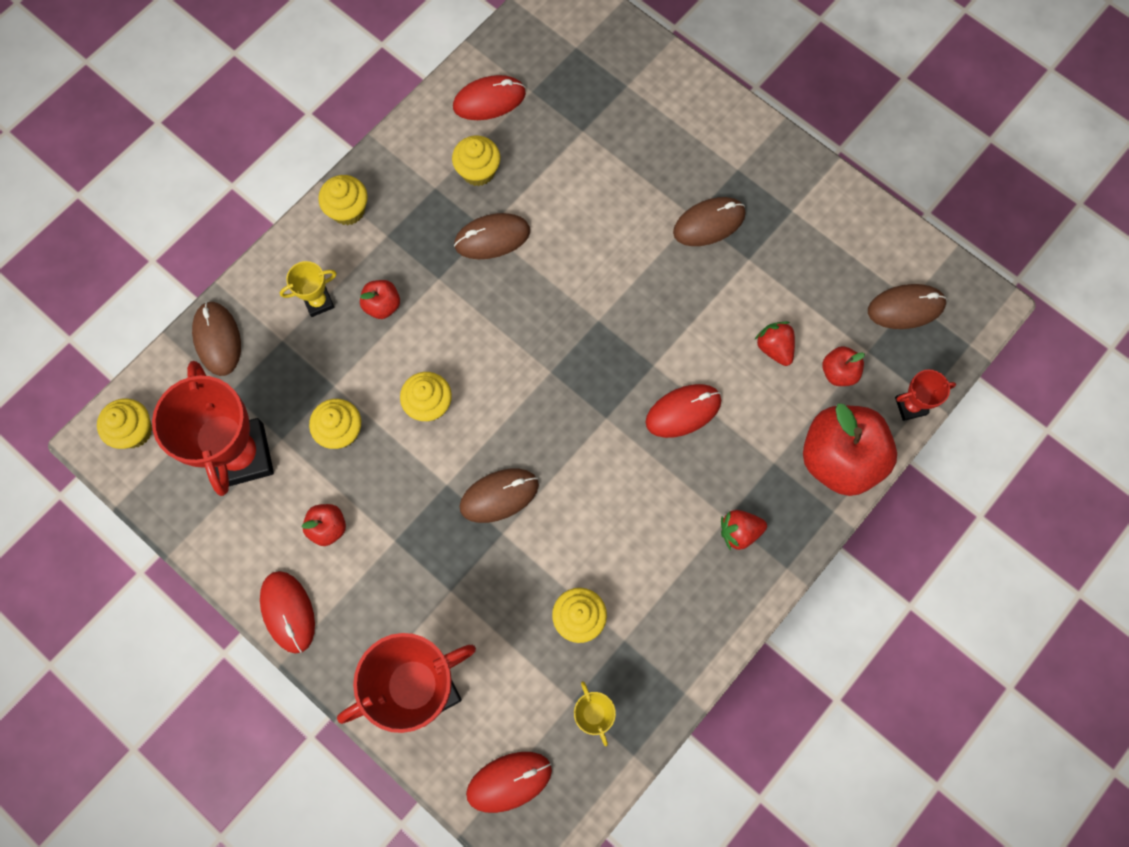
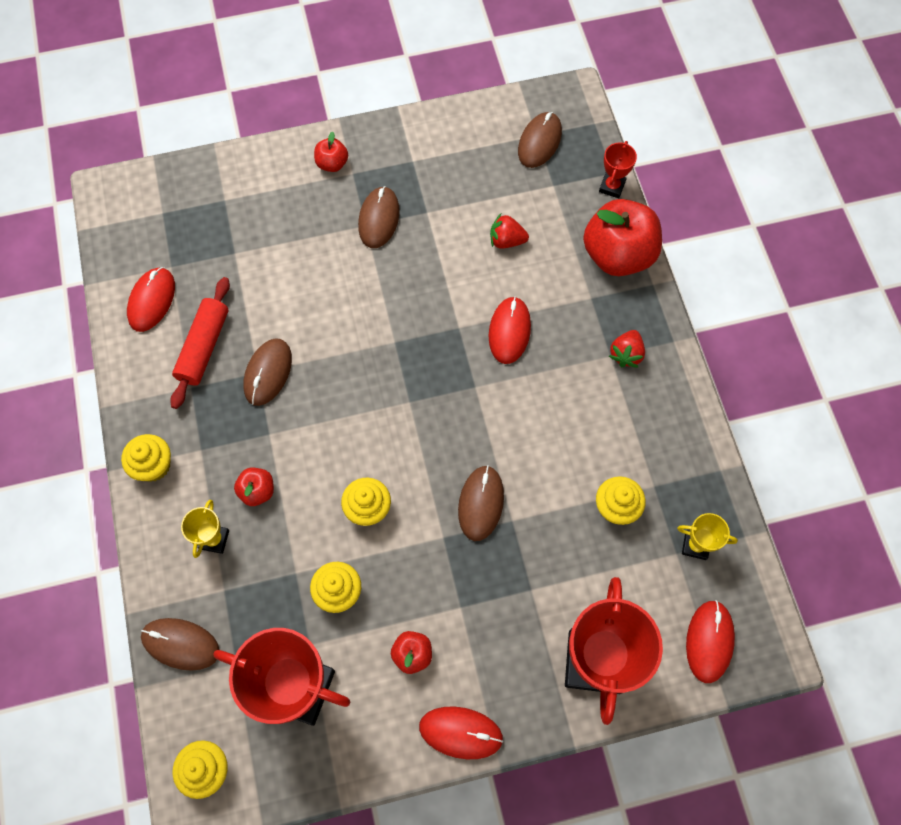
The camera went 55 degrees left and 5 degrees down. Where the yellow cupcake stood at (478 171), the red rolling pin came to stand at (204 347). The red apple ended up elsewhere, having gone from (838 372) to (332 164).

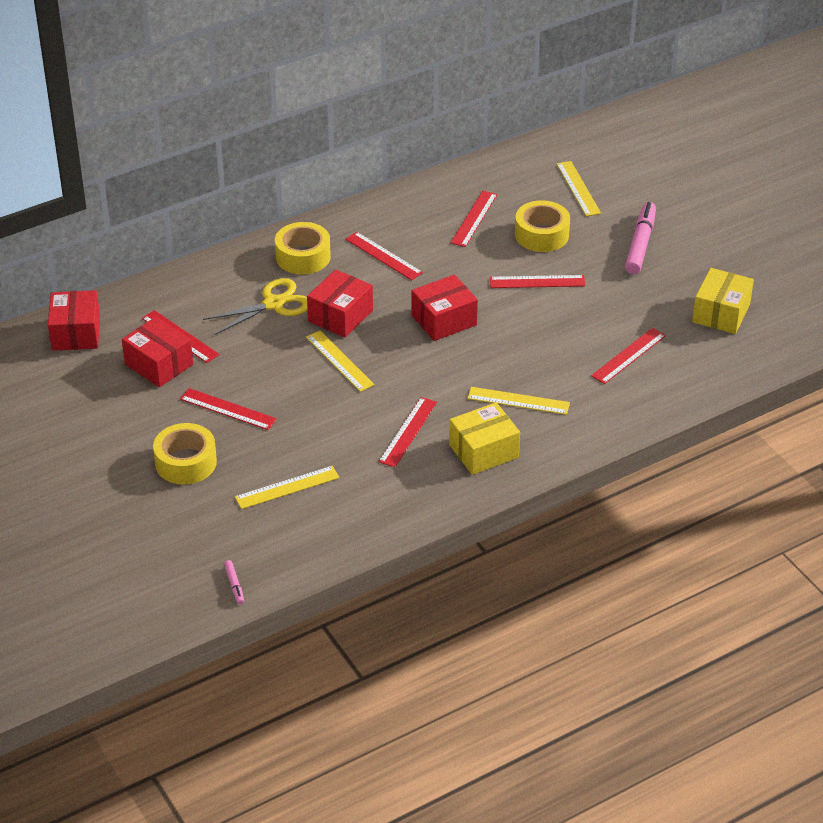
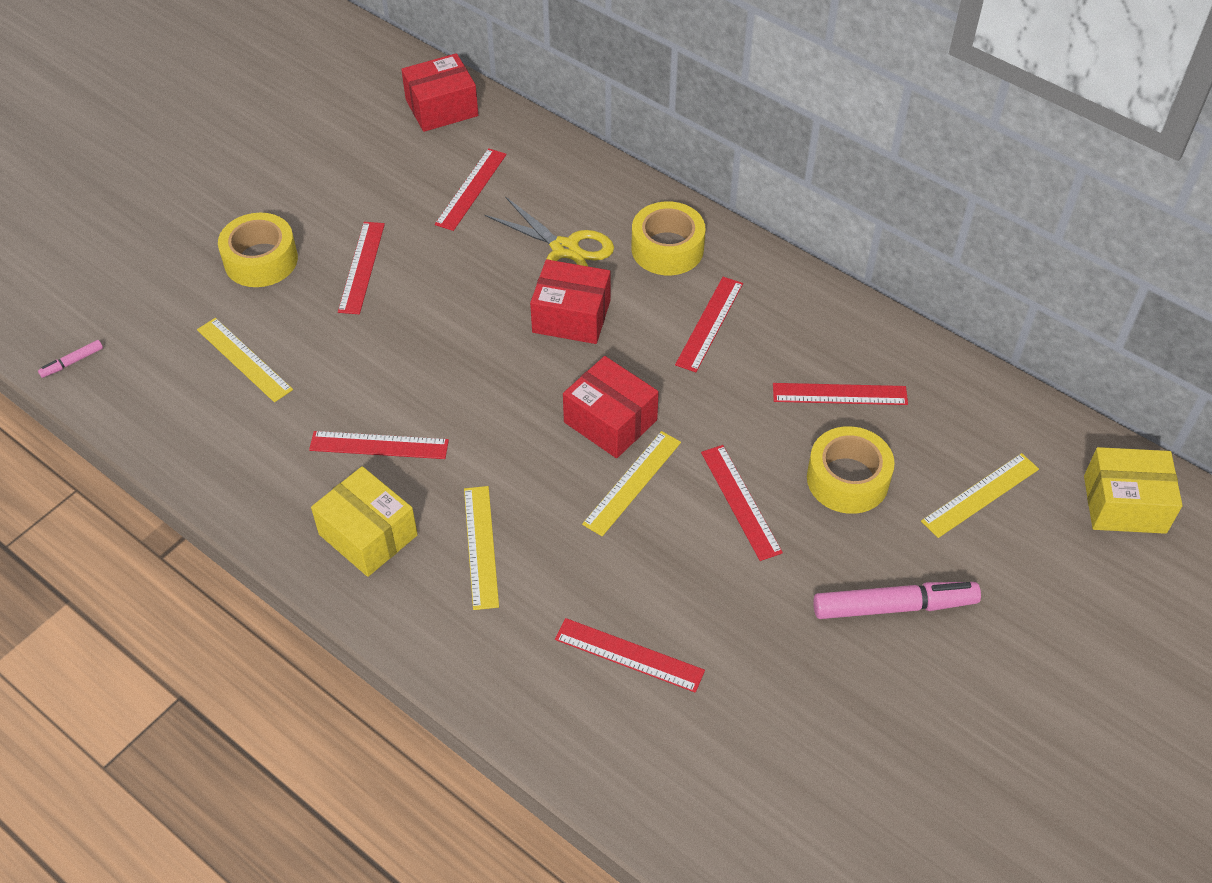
The camera went 70 degrees right and 10 degrees up. The second view lost the red box at (159 364). The yellow ruler ended up elsewhere, having gone from (339 361) to (632 482). The yellow box ended up elsewhere, having gone from (721 313) to (1124 504).

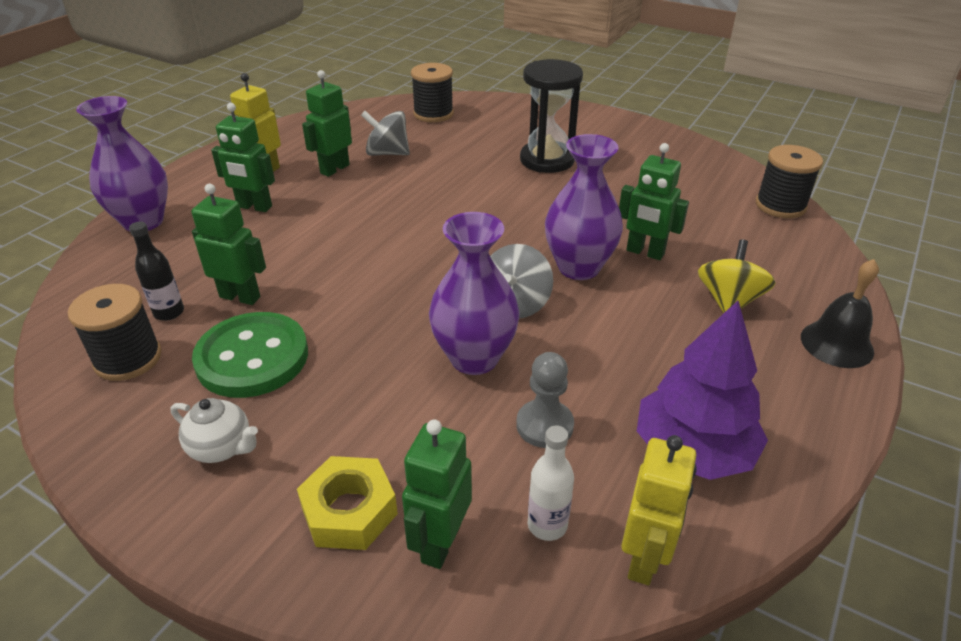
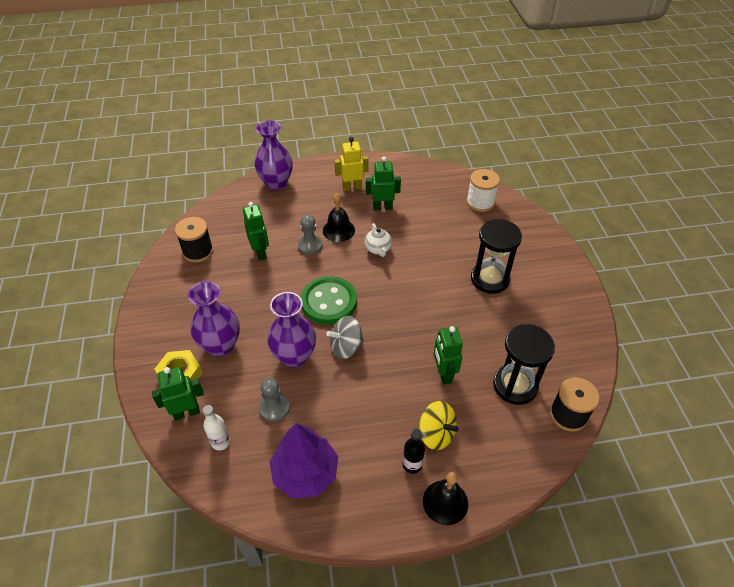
The camera went 50 degrees right and 10 degrees up. The black bottle ended up elsewhere, having gone from (169 312) to (412 465). The white teapot ended up elsewhere, having gone from (222 448) to (378 249). The green button ended up elsewhere, having gone from (252 357) to (329 302). The second view lost the green robot at (254 207). The second view lost the grey spinning top at (387 153). What was the black spool at (433 114) turned into the white spool at (480 202). The purple vase ended up elsewhere, having gone from (578 267) to (221 346). The second view lost the yellow robot at (644 559). The yellow spinning top at (729 301) ended up facing another way, 60 degrees clockwise from before. The second view gained the grey pawn at (310 246). The second view gained the black bell at (338 230). The second view gained the black hourglass at (515 385).

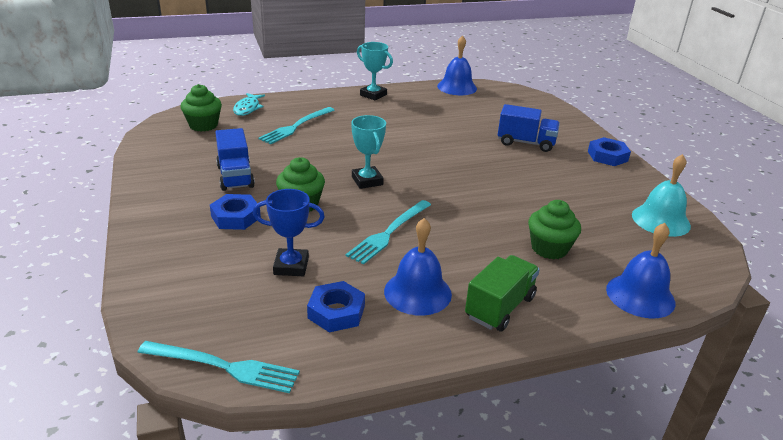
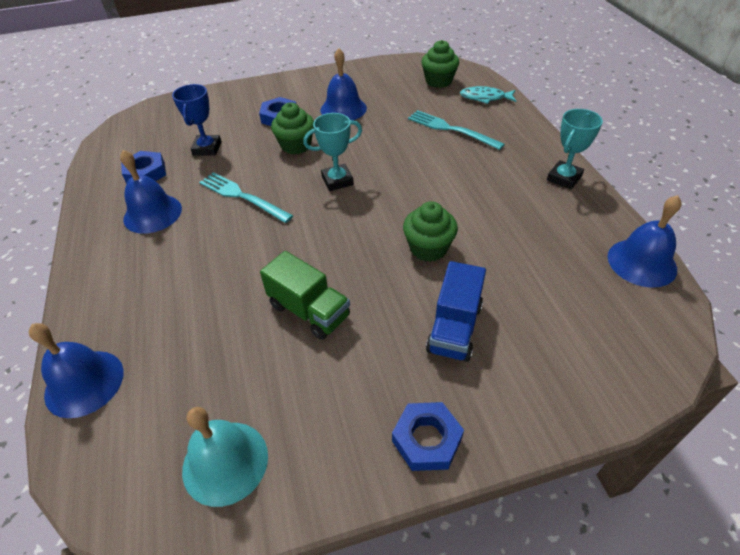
The camera went 95 degrees right and 15 degrees up. The second view lost the turquoise fork at (223 367). Where the blue truck stood at (235 176), the blue bell came to stand at (343 109). The green truck ended up elsewhere, having gone from (499 307) to (309 311). The green cupcake ended up elsewhere, having gone from (549 248) to (428 248).

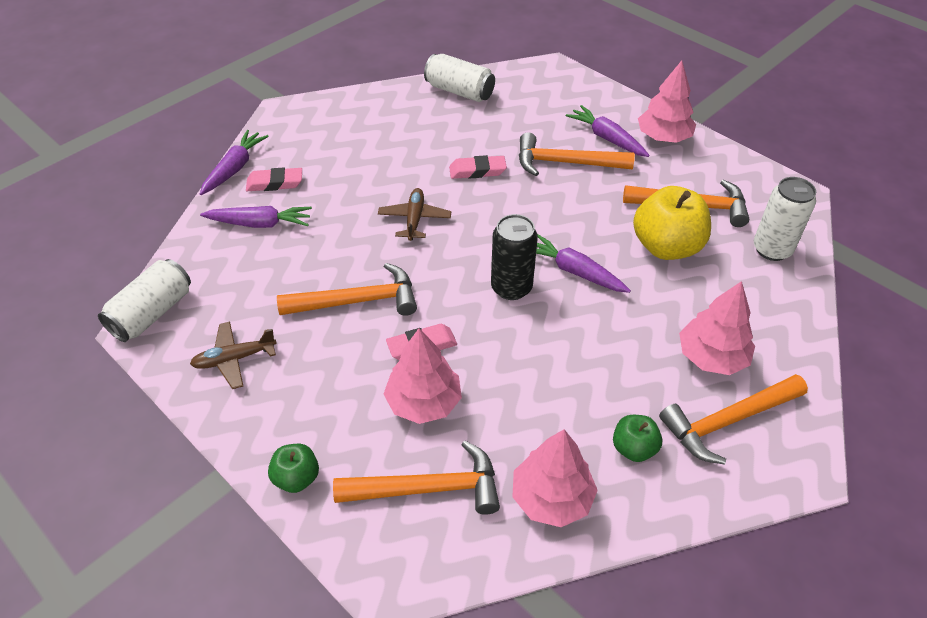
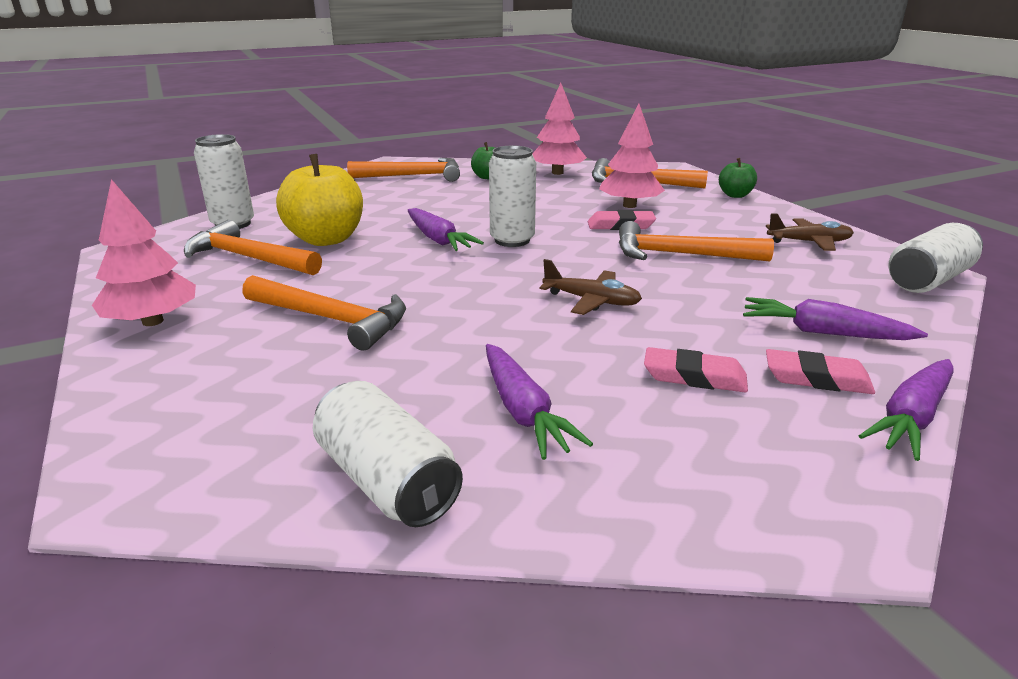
The camera went 160 degrees left and 20 degrees down. The brown plane at (415 219) ended up facing another way, 90 degrees counterclockwise from before. The pink eraser ended up elsewhere, having gone from (477 171) to (694 377). What was the black can at (511 287) turned into the white can at (512 240). The purple carrot ended up elsewhere, having gone from (607 138) to (523 411). The second view lost the pink tree at (711 357).

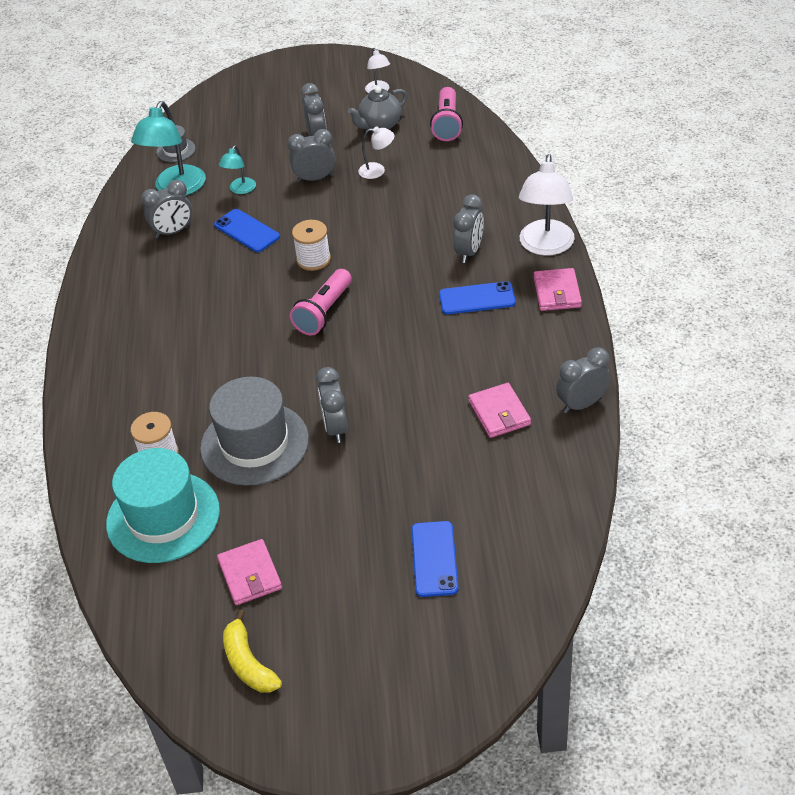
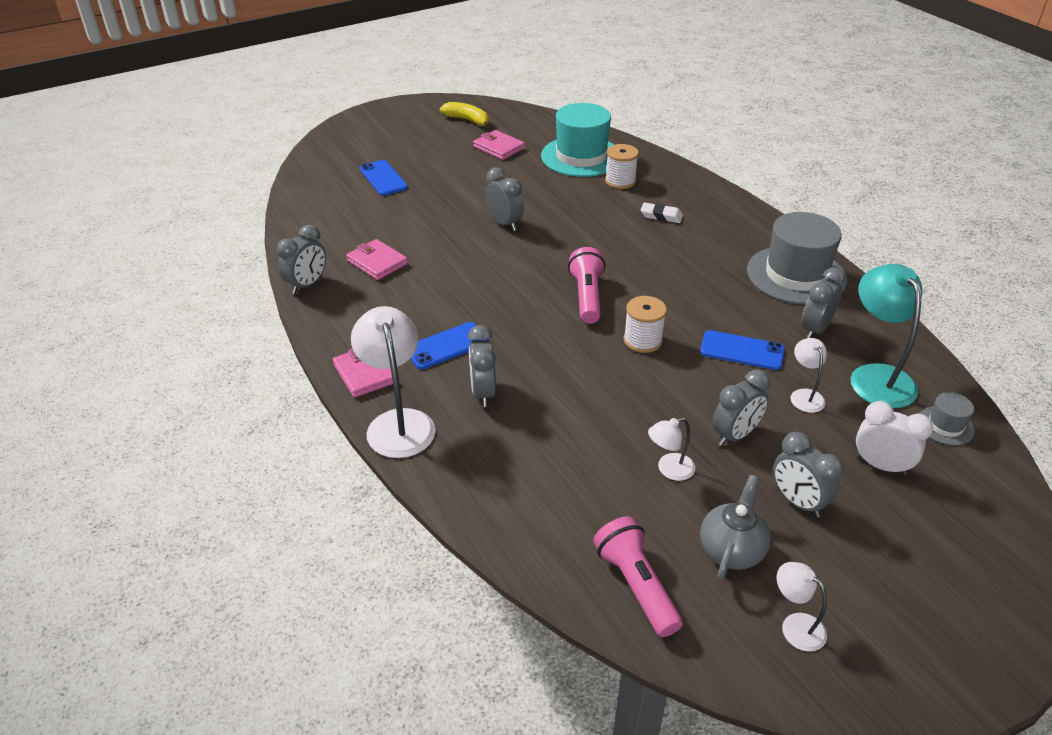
The camera went 150 degrees right and 5 degrees down. The grey hat ended up elsewhere, having gone from (254 443) to (796 275). What was the turquoise lamp at (240 190) turned into the white lamp at (804 395). The second view gained the white eraser at (661 216). The second view gained the white clock at (881 465).

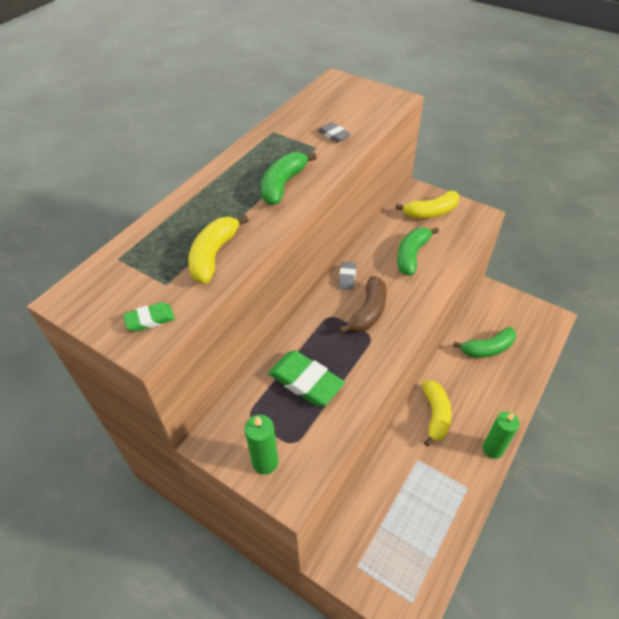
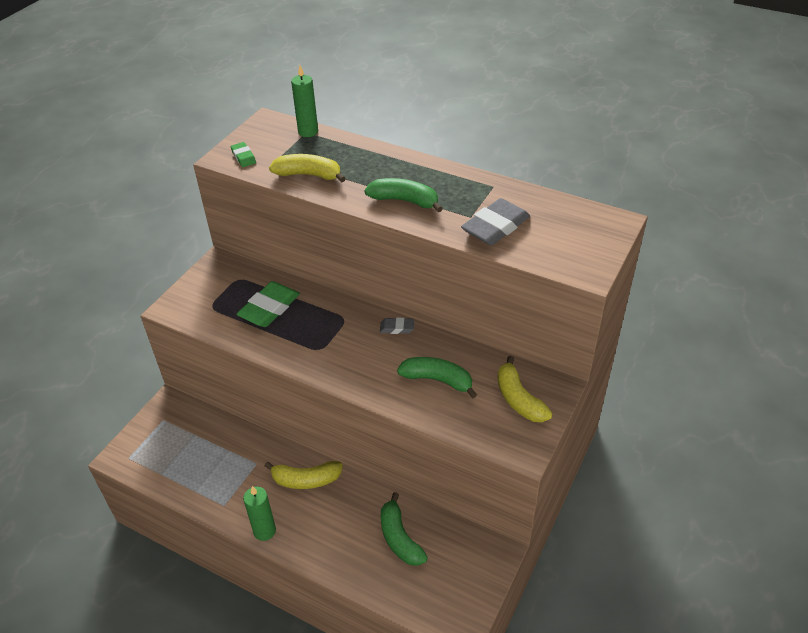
The camera went 85 degrees right and 5 degrees down. The green candle ended up elsewhere, having gone from (265 462) to (308 132). The size of the grey eraser at (334 135) changed by a factor of 1.95. The second view lost the brown banana at (368 312).

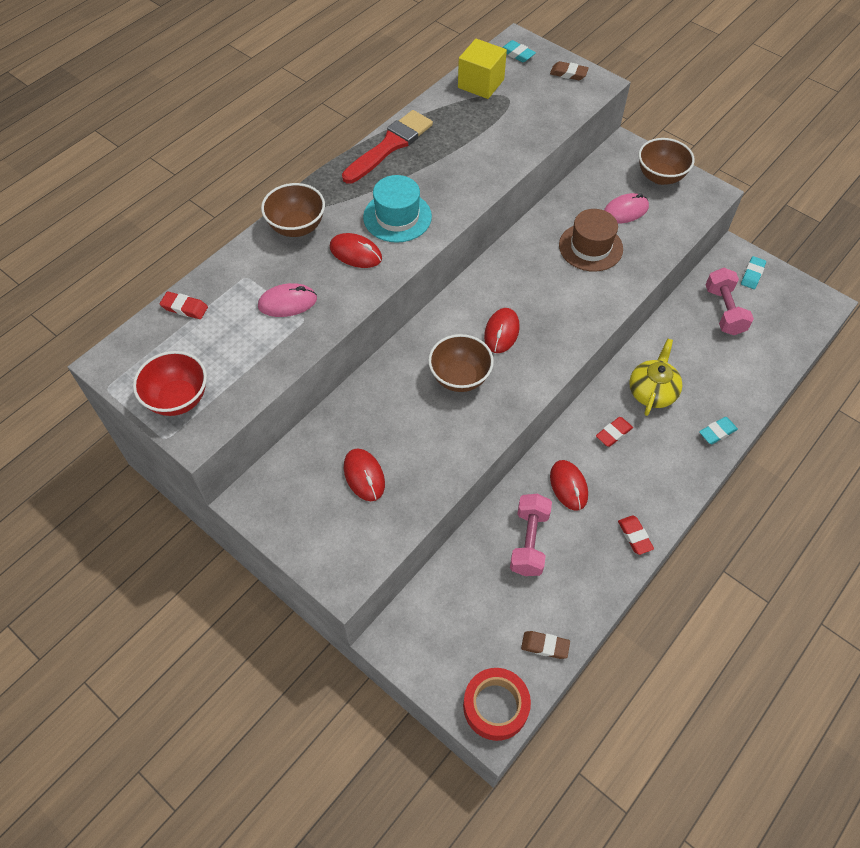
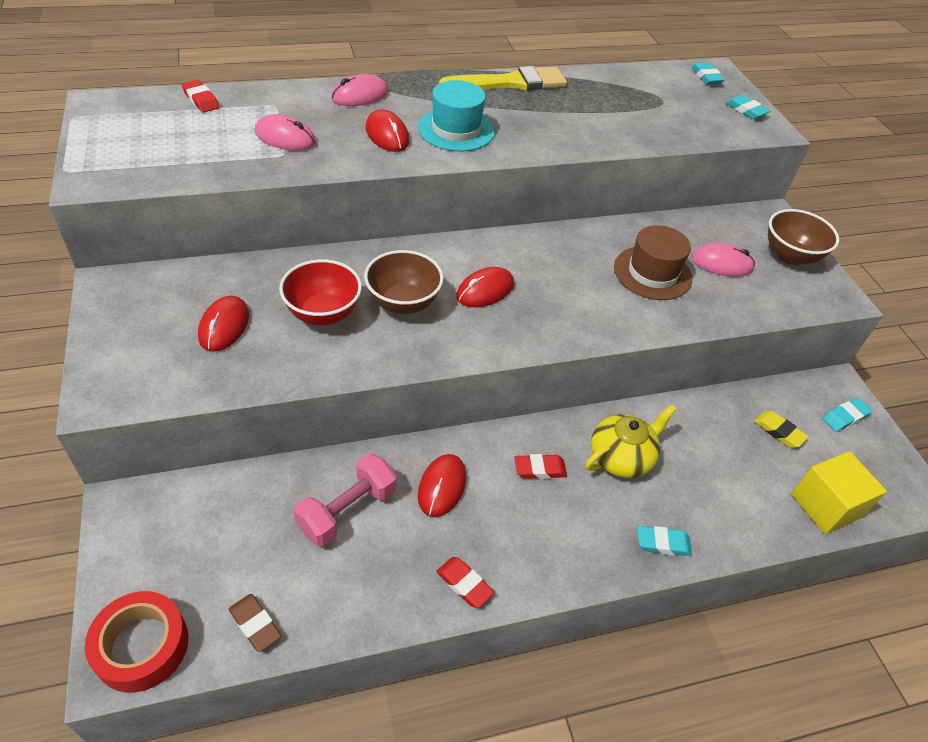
The camera went 30 degrees right and 10 degrees down. The red bowl ended up elsewhere, having gone from (178 399) to (323 313). Where the brown bowl stood at (297 227), the pink mouse came to stand at (360 95). What was the red brush at (390 146) turned into the yellow brush at (509 83). The yellow cube ended up elsewhere, having gone from (481 84) to (825 505). What was the brown eraser at (568 74) turned into the turquoise eraser at (746 110). The red eraser at (634 536) ended up facing another way, 60 degrees counterclockwise from before. Where the pink dumbbell stood at (724 311), the yellow eraser came to stand at (778 431).

